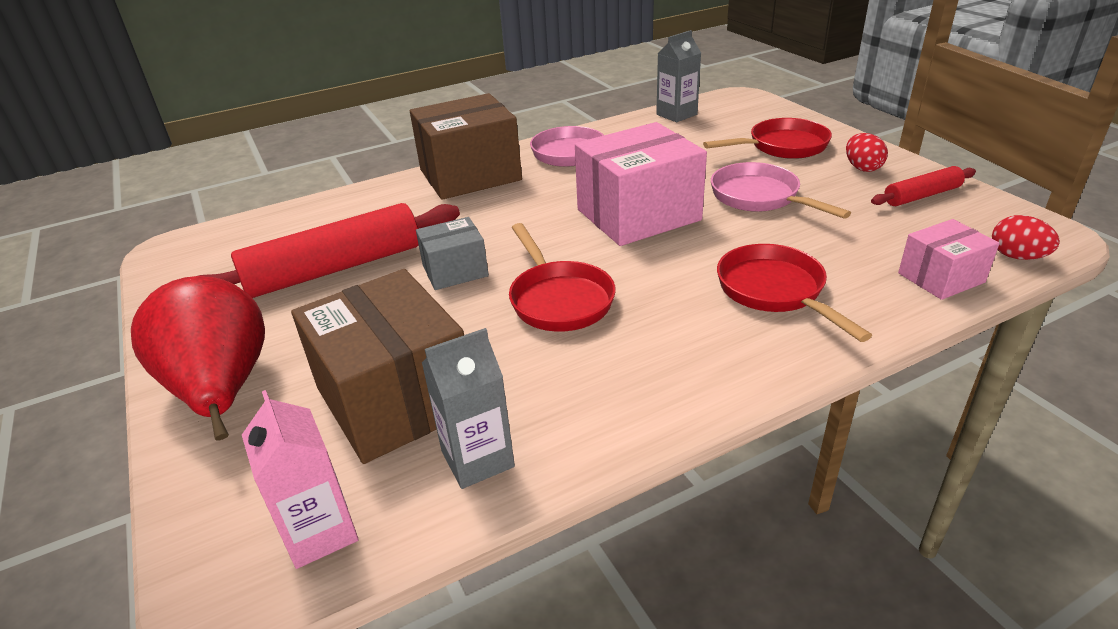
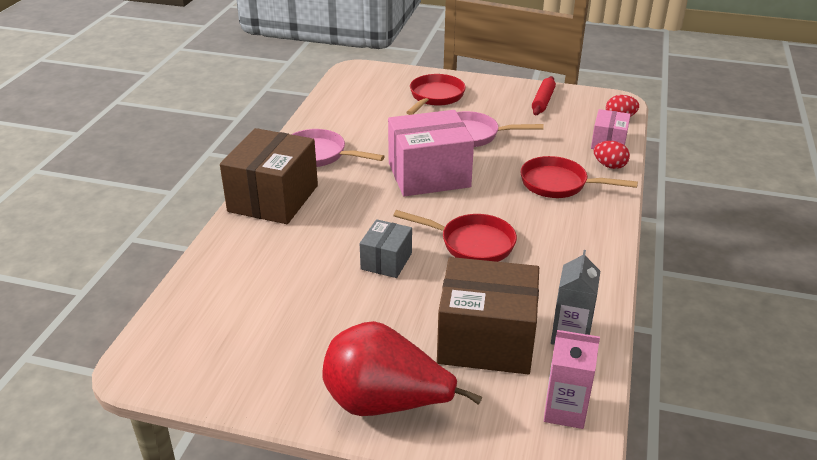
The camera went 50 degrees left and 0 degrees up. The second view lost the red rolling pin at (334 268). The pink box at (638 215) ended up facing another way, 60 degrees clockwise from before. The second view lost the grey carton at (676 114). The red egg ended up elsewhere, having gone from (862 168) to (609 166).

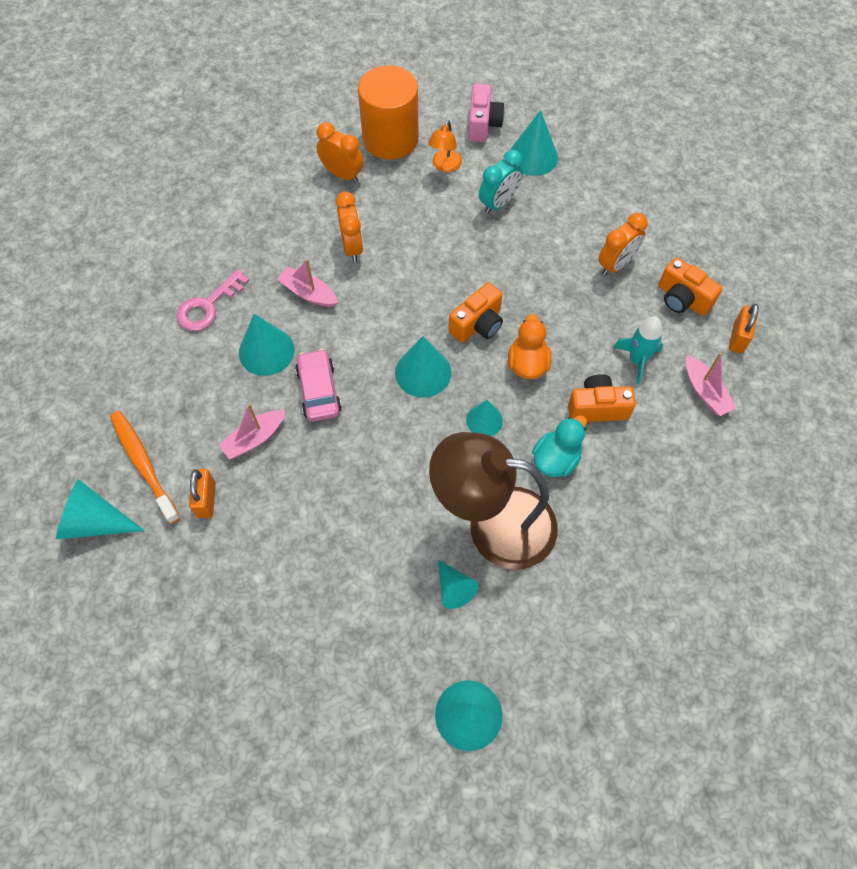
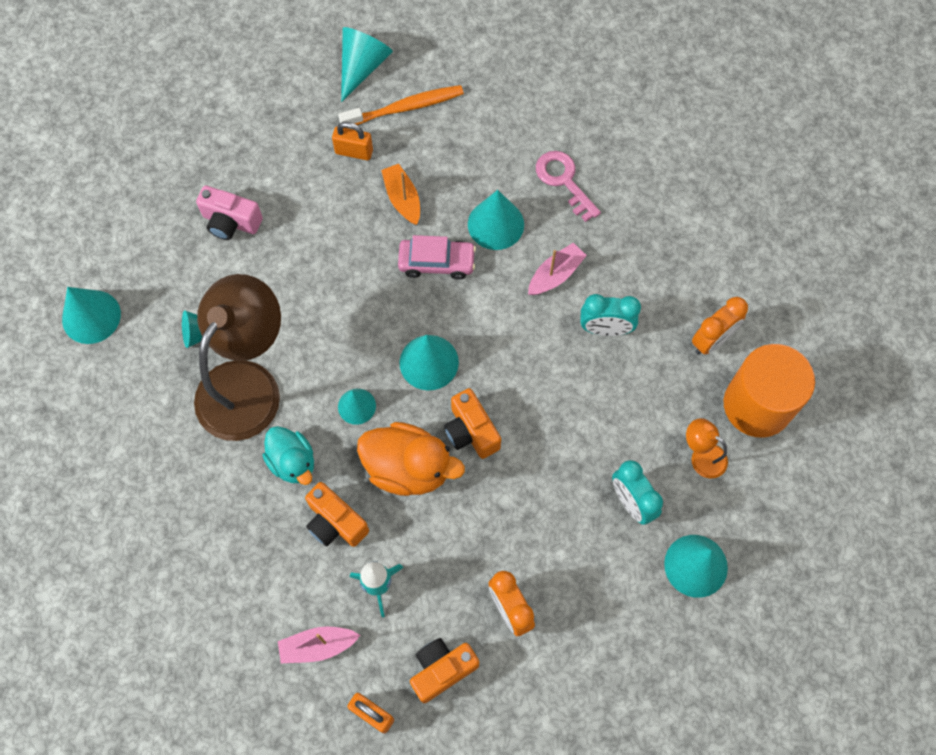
The camera went 105 degrees right and 5 degrees up. What was the pink boat at (254 438) turned into the orange boat at (402 199). What was the orange clock at (352 247) turned into the turquoise clock at (605 329). The pink camera ended up elsewhere, having gone from (483 124) to (231 222). The size of the orange duck at (527 364) changed by a factor of 1.50. The orange camera at (597 408) ended up facing another way, 120 degrees clockwise from before.

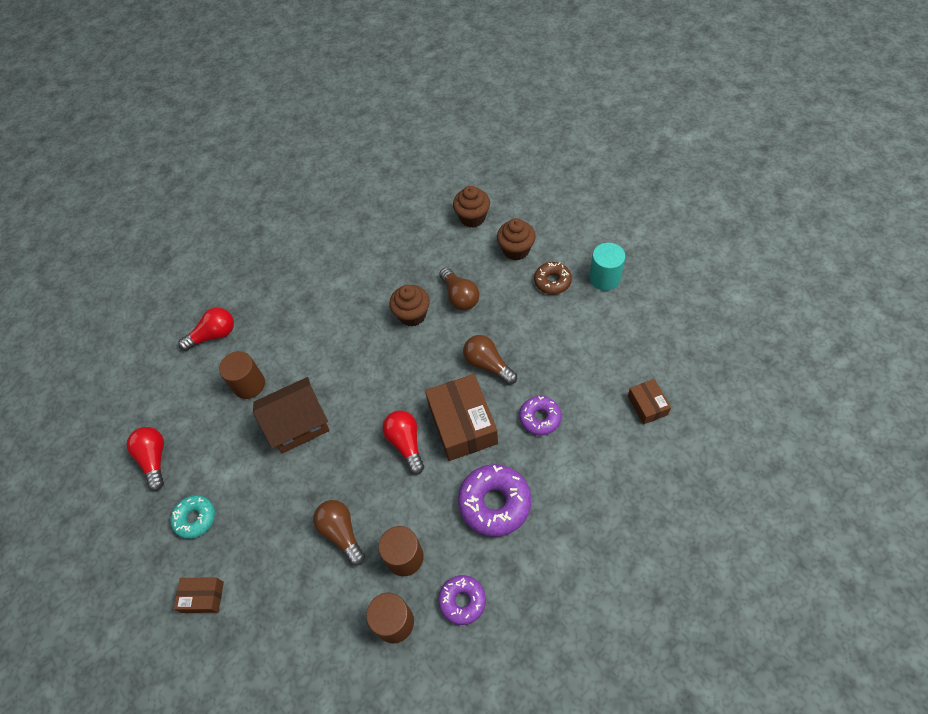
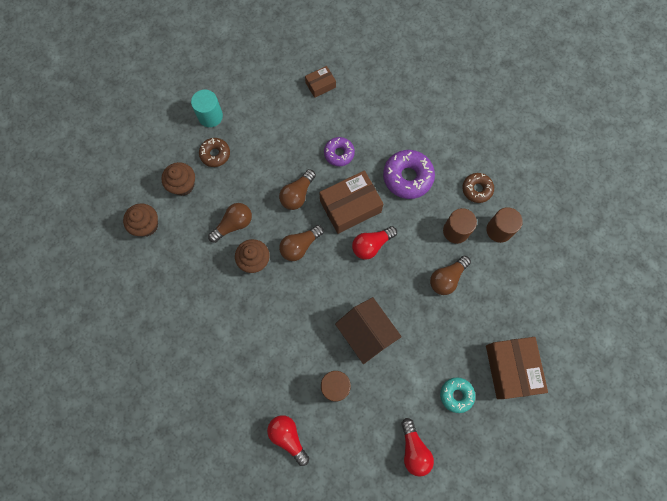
The camera went 105 degrees left and 15 degrees up. The red light bulb at (154 459) ended up facing another way, 75 degrees counterclockwise from before. The size of the brown box at (203 597) changed by a factor of 1.91. What was the purple donut at (462 601) turned into the brown donut at (477 189). The second view gained the brown light bulb at (300 246).

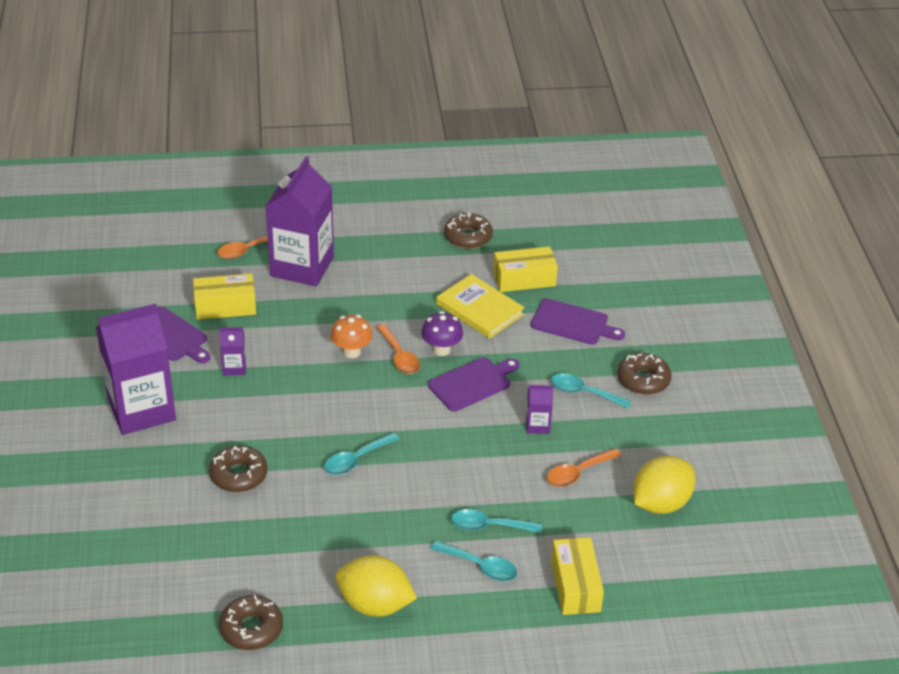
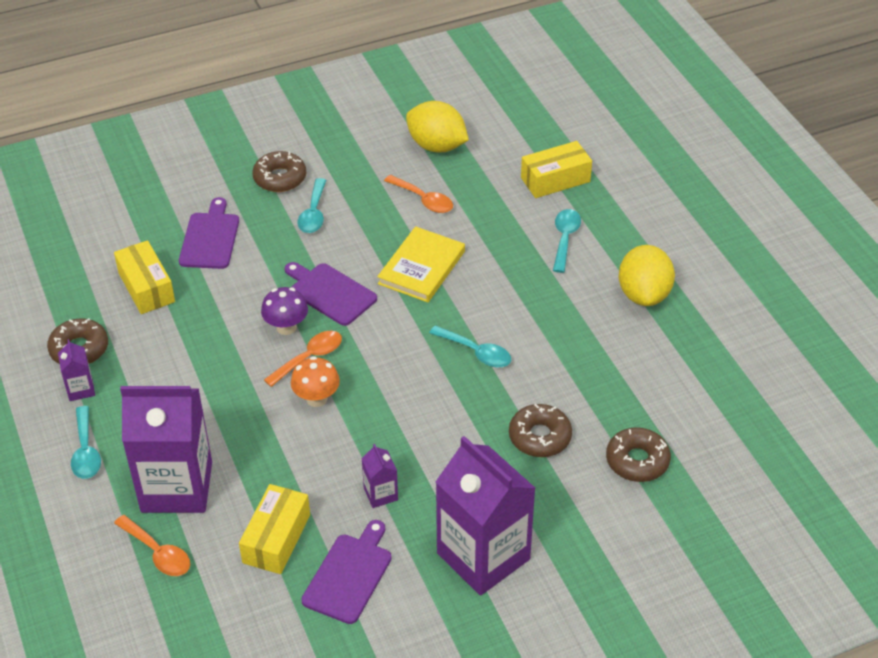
The camera went 105 degrees left and 5 degrees up. The yellow box at (225 306) ended up facing another way, 45 degrees clockwise from before. The brown donut ended up elsewhere, having gone from (251 629) to (637 461). The yellow book ended up elsewhere, having gone from (479 309) to (421 267). The turquoise spoon ended up elsewhere, having gone from (489 526) to (86 451). The purple carton ended up elsewhere, having gone from (537 425) to (80 389).

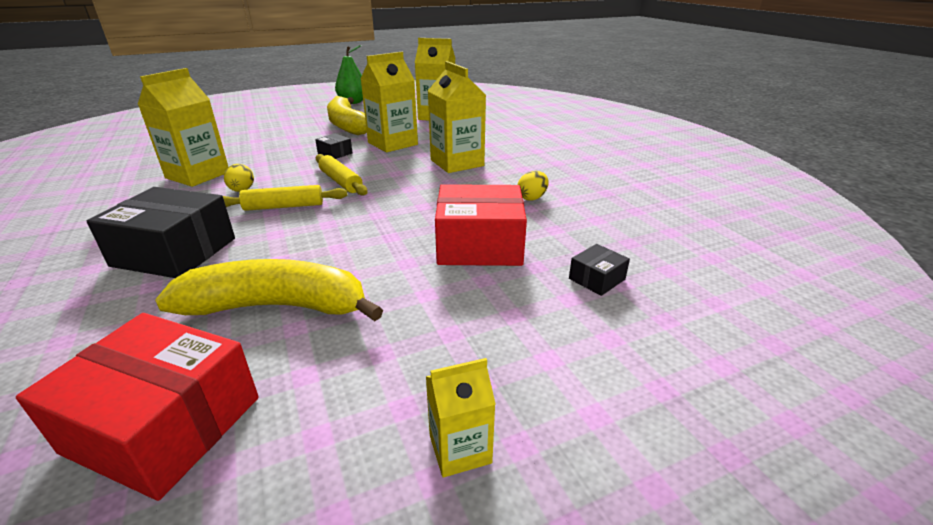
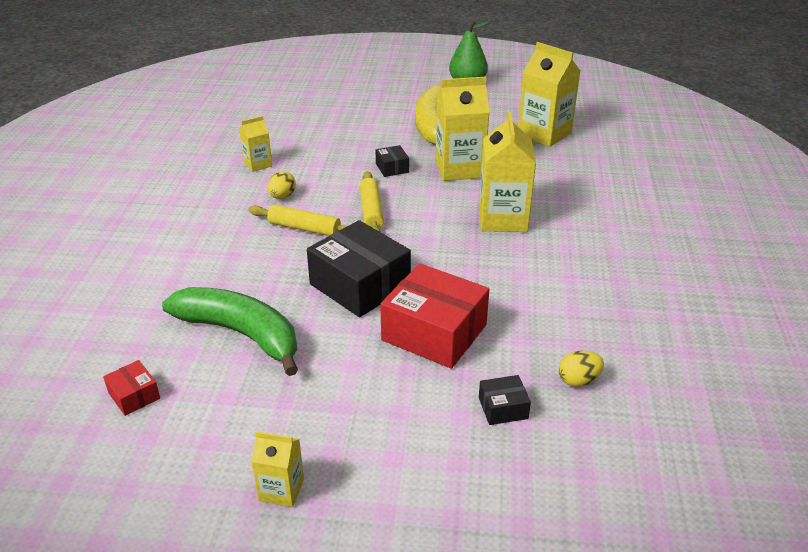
The camera went 30 degrees right and 5 degrees up. The size of the red box at (164 424) changed by a factor of 0.46. The black box ended up elsewhere, having gone from (174 252) to (360 285). The size of the yellow carton at (198 175) changed by a factor of 0.53. What was the yellow banana at (278 307) turned into the green banana at (241 334). The yellow egg ended up elsewhere, having gone from (532 198) to (578 380).

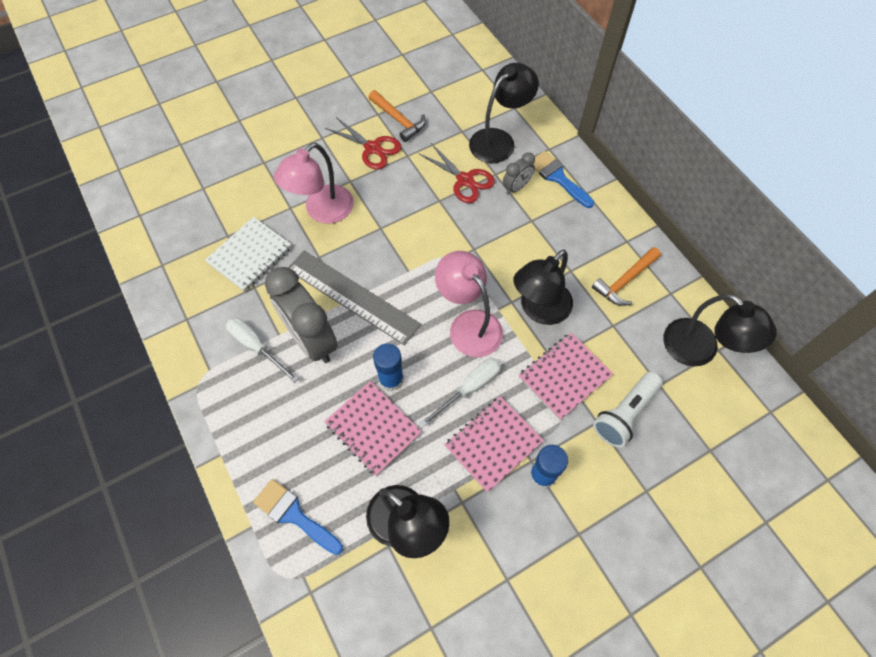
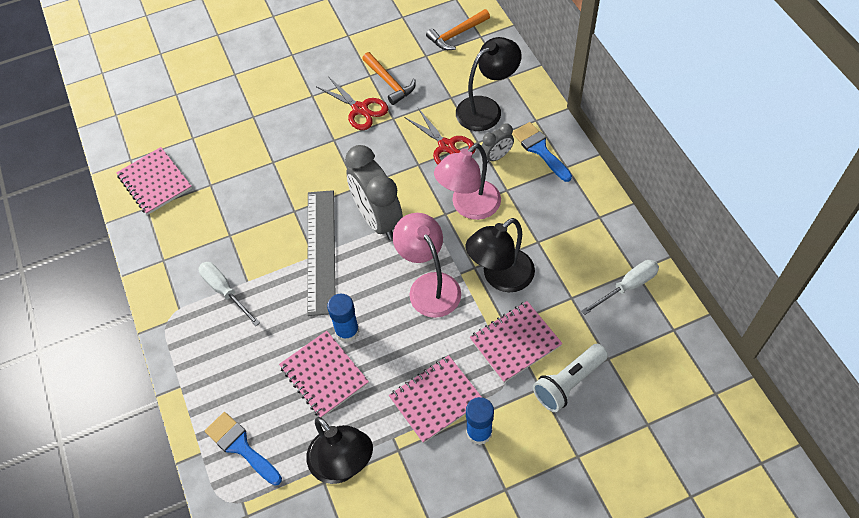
The camera went 10 degrees right and 5 degrees down. The second view lost the white notebook at (249 255). The grey clock ended up elsewhere, having gone from (311 340) to (378 219). The pink lamp ended up elsewhere, having gone from (322 211) to (468 206). The grey ruler at (352 296) ended up facing another way, 45 degrees clockwise from before. The white screwdriver ended up elsewhere, having gone from (470 388) to (627 286). The orange hammer ended up elsewhere, having gone from (625 281) to (456 34). The second view lost the black lamp at (699 350). The second view gained the pink notebook at (155 182).

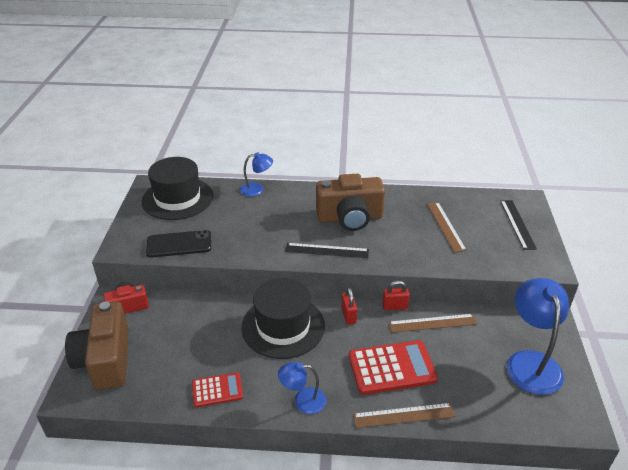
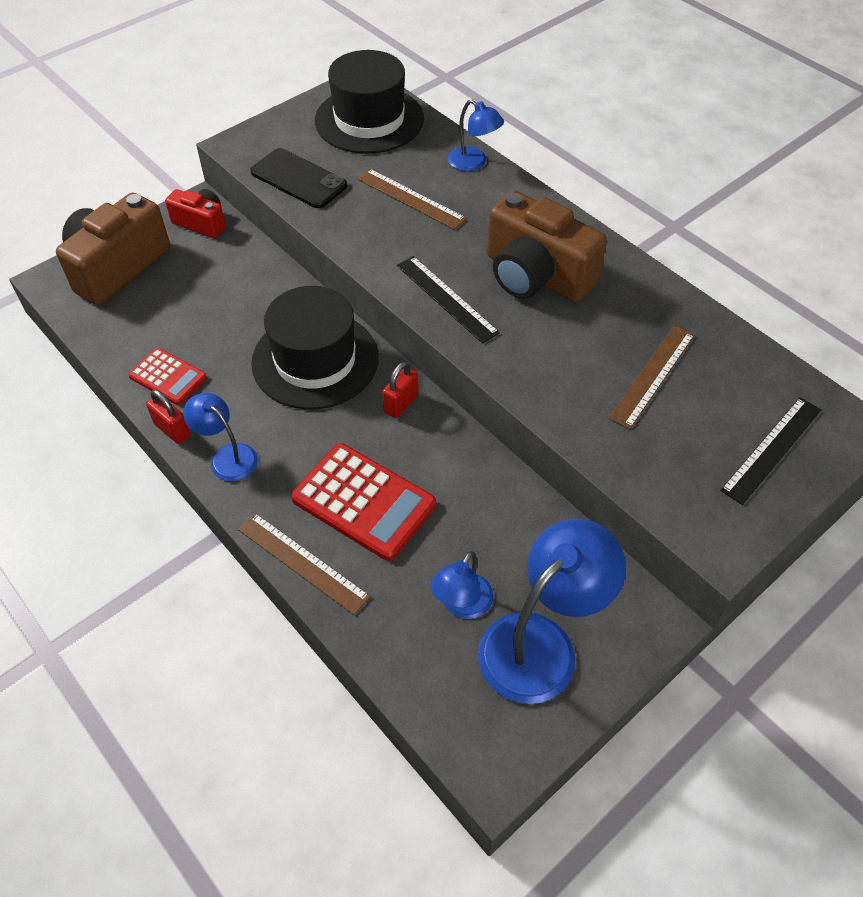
The camera went 45 degrees right and 15 degrees up. The red padlock ended up elsewhere, having gone from (394 307) to (172 430). The brown ruler ended up elsewhere, having gone from (432 323) to (410 199). The second view gained the blue lamp at (461 605).

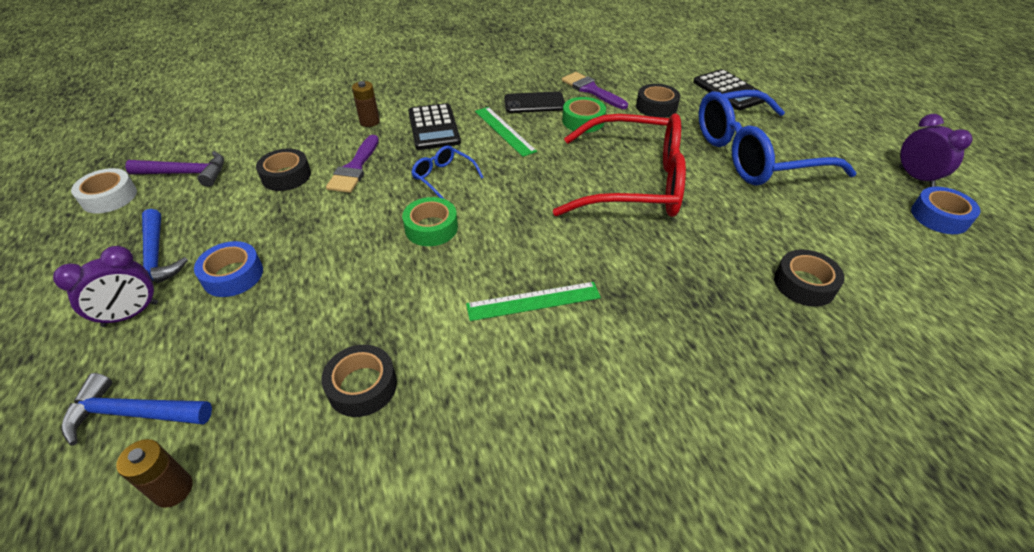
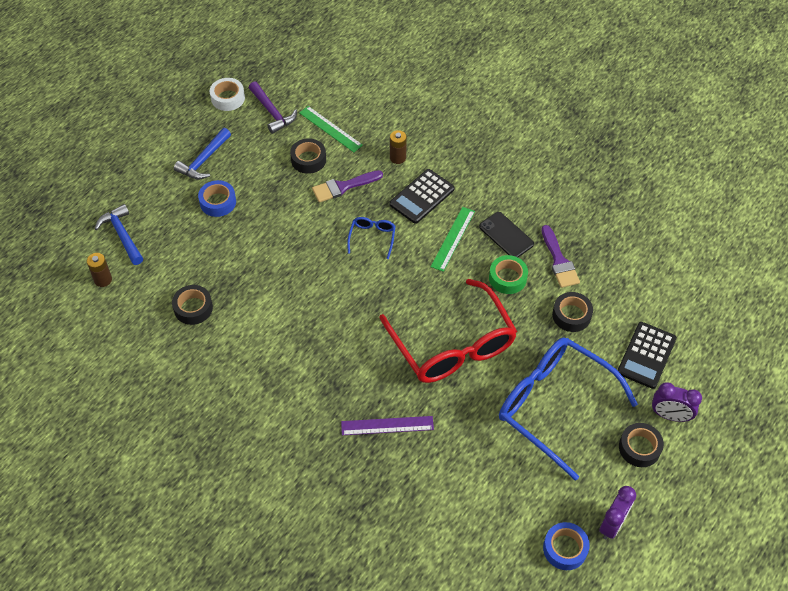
The camera went 55 degrees right and 10 degrees up. The purple clock ended up elsewhere, having gone from (131 314) to (670 415). The second view lost the green tape at (431 228). The green ruler ended up elsewhere, having gone from (533 301) to (330 129). The purple brush at (591 90) ended up facing another way, 150 degrees clockwise from before. The black tape ended up elsewhere, having gone from (804 284) to (639 448). The second view gained the purple ruler at (387 425).

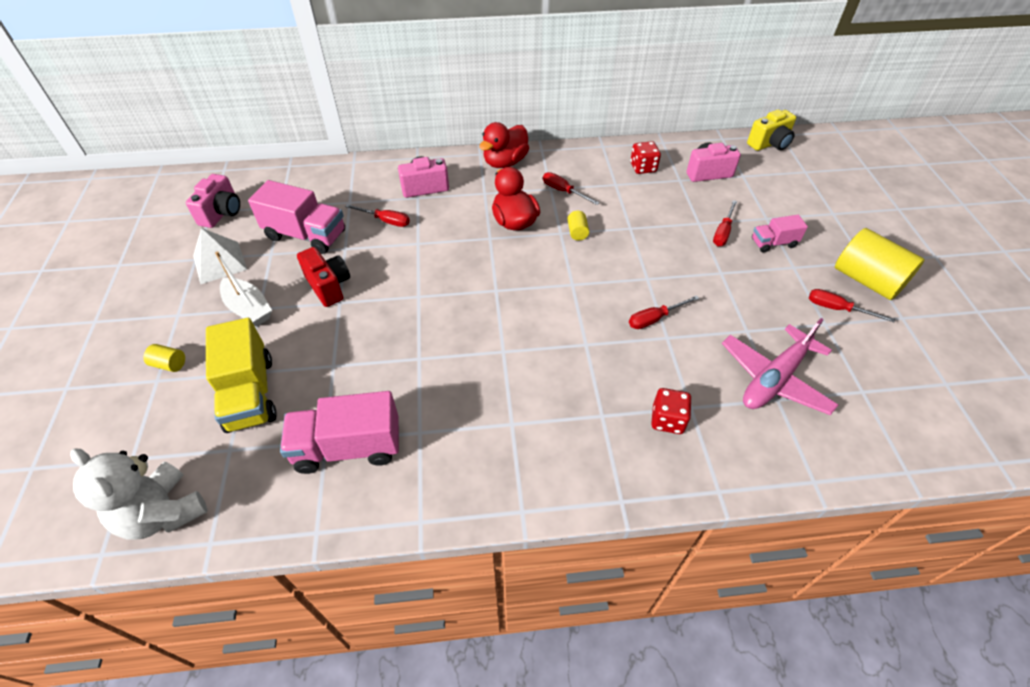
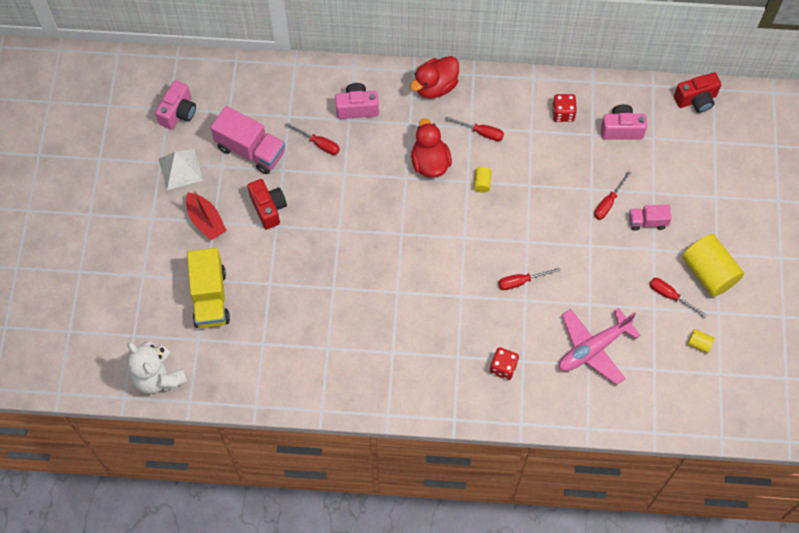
The camera went 10 degrees right and 15 degrees up. The yellow cylinder ended up elsewhere, having gone from (169 364) to (699 344). What was the white boat at (249 309) turned into the red boat at (206 221). The second view lost the pink truck at (348 447). The red screwdriver at (563 191) ended up facing another way, 150 degrees clockwise from before. What was the yellow camera at (769 144) turned into the red camera at (696 100).

